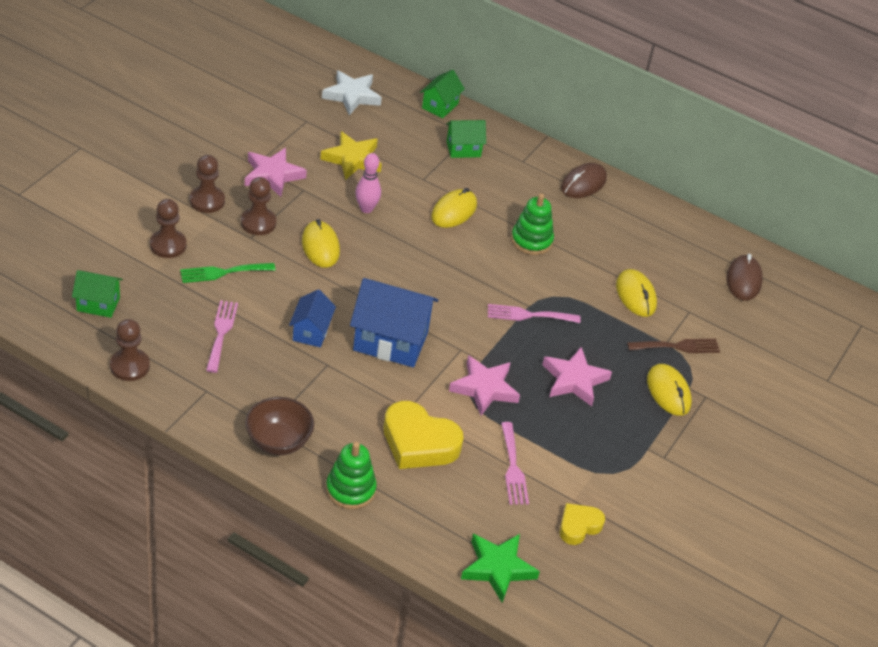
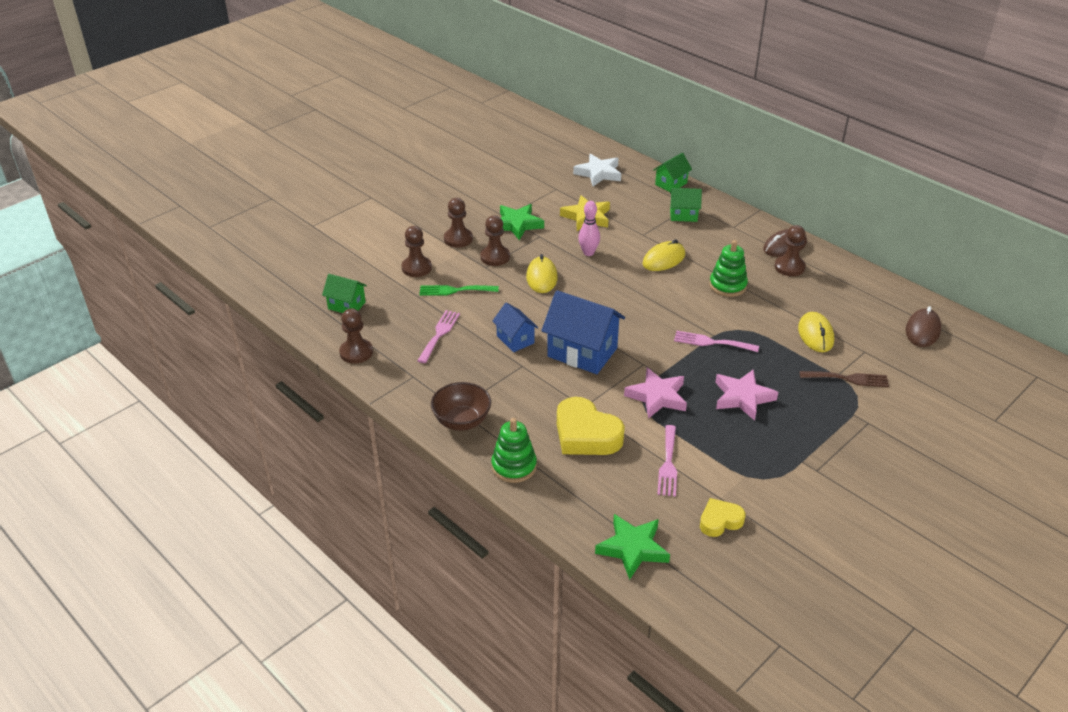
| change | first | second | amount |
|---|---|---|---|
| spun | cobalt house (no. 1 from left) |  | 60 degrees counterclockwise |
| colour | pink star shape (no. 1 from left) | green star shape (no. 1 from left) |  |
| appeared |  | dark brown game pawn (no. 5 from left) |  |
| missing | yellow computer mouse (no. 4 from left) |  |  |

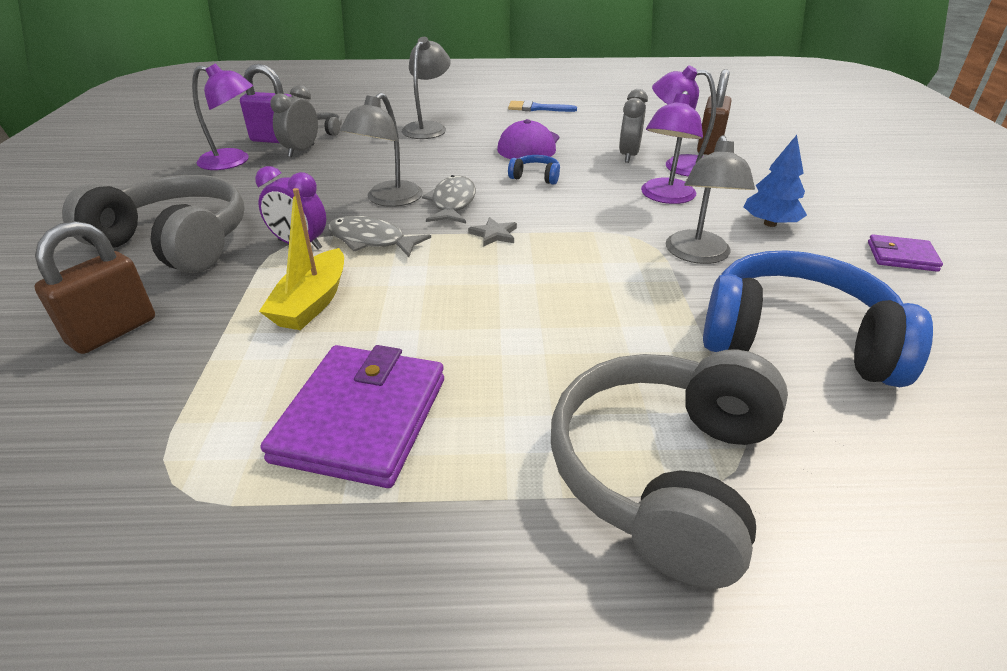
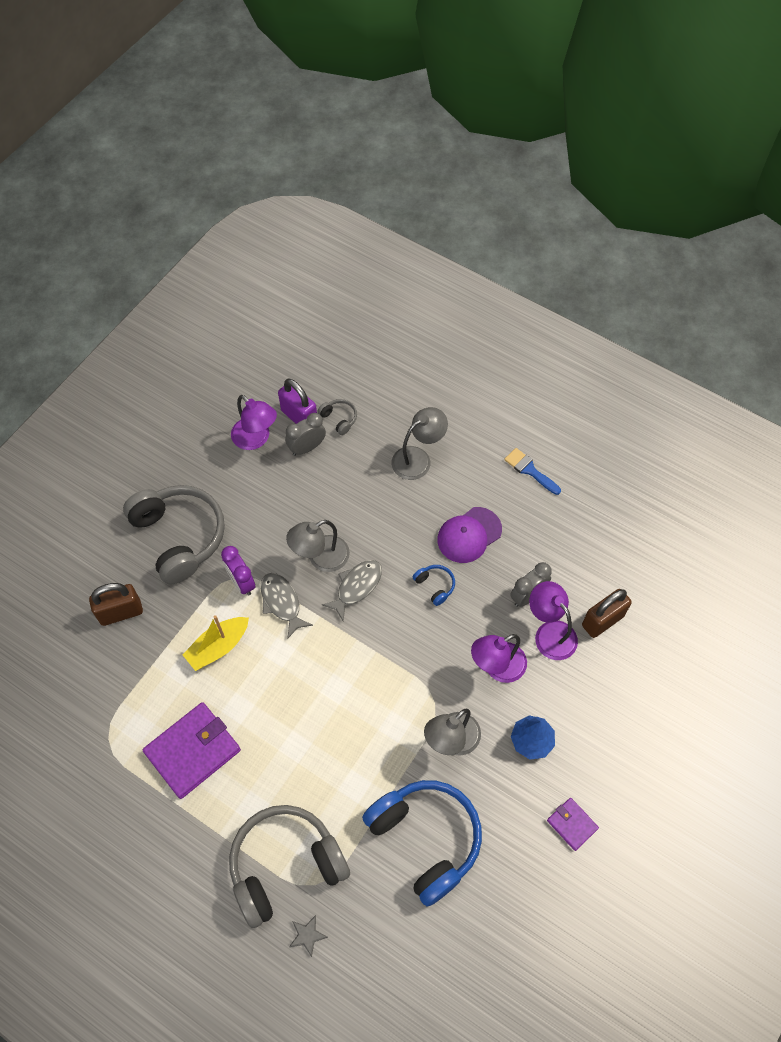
| change | first | second | amount |
|---|---|---|---|
| relocated | grey star shape |  |  |

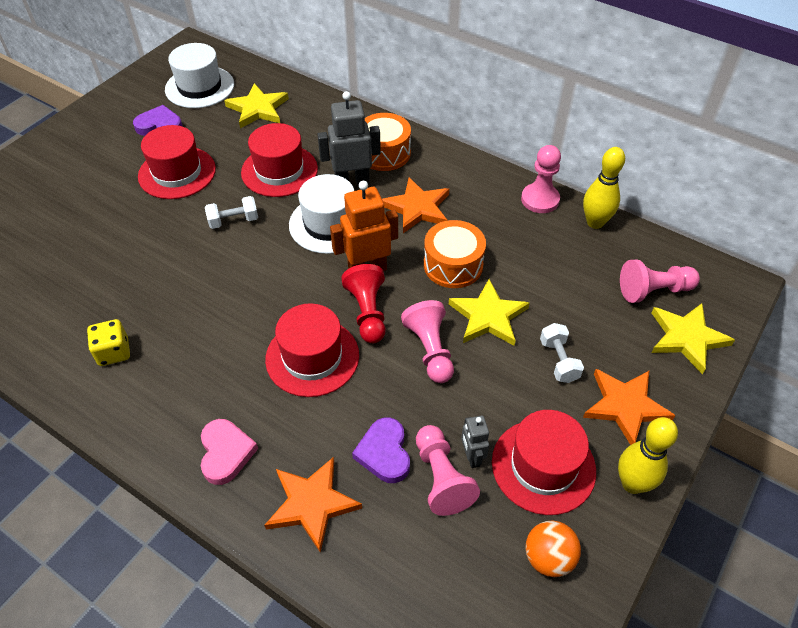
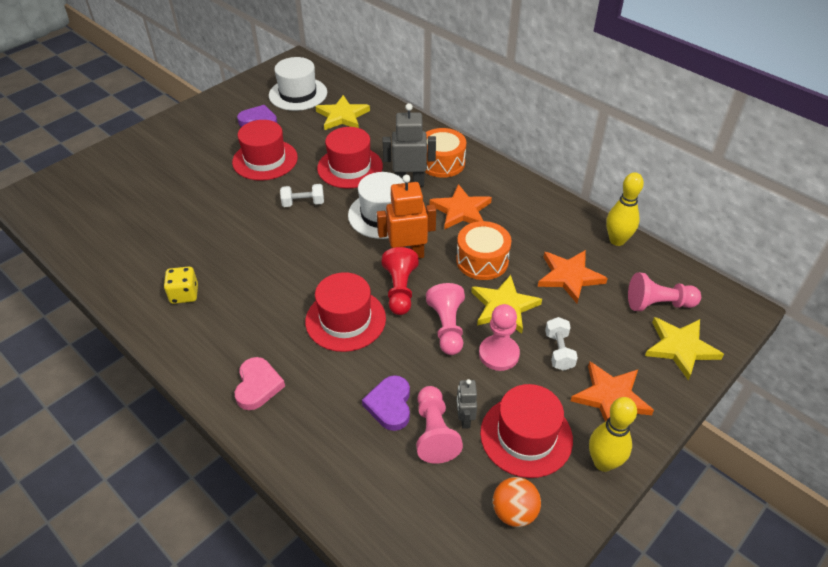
| change | first | second | amount |
|---|---|---|---|
| relocated | pink game pawn (no. 3 from left) |  |  |
| relocated | orange-coloured star shape (no. 1 from left in the first image) | orange-coloured star shape (no. 2 from left) |  |

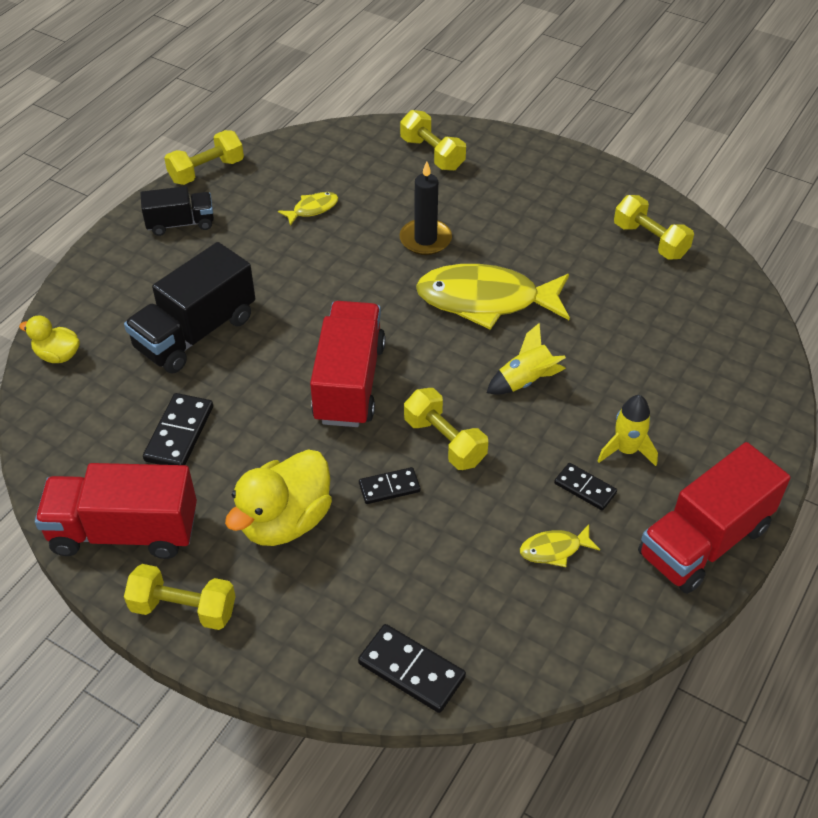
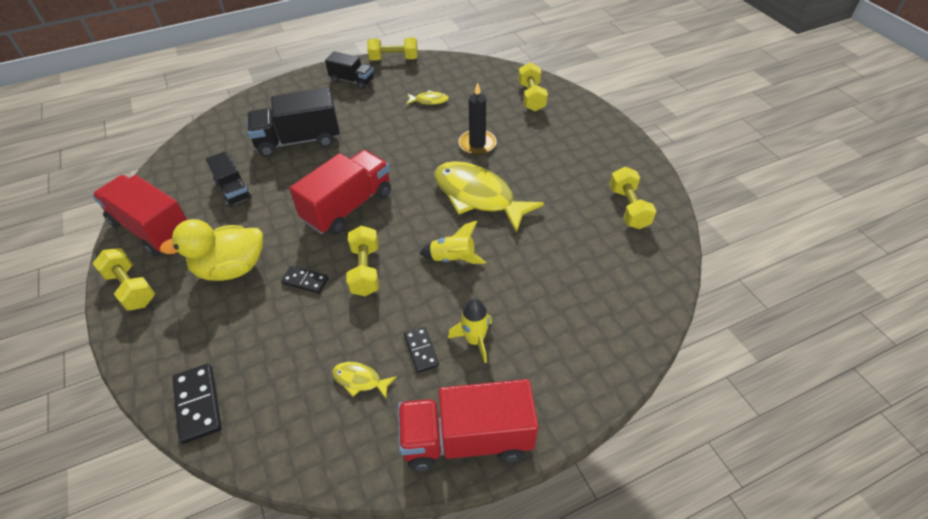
| change | first | second | amount |
|---|---|---|---|
| exchanged | black domino piece (no. 1 from left) | black lorry (no. 1 from left) |  |
| missing | yellow toy duck (no. 1 from left) |  |  |

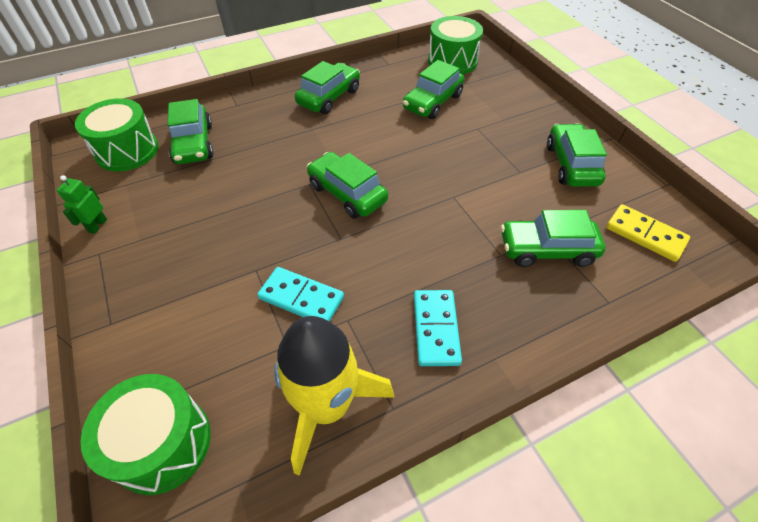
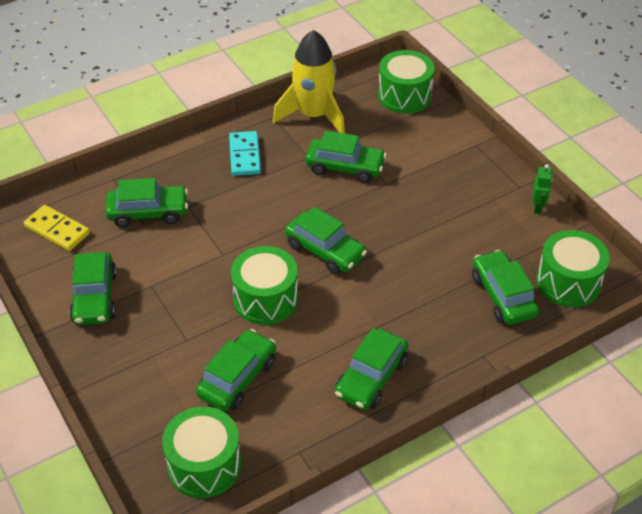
| change | first | second | amount |
|---|---|---|---|
| appeared |  | green drum (no. 2 from left) |  |
| exchanged | teal domino piece (no. 1 from left) | green toy car (no. 5 from left) |  |

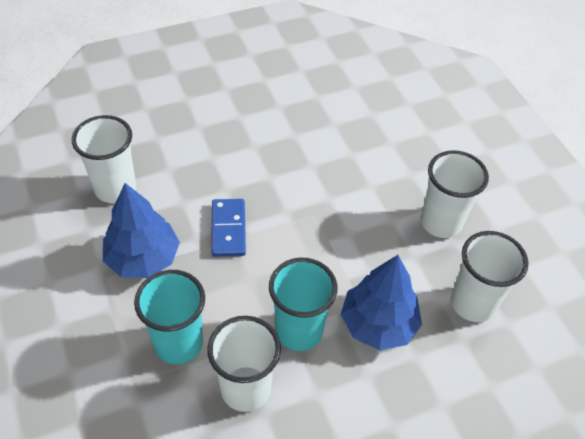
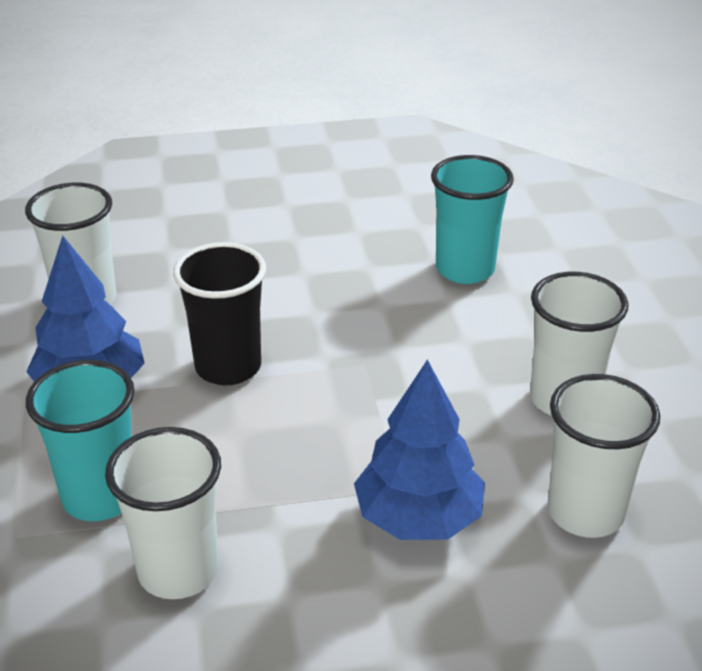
| change | first | second | amount |
|---|---|---|---|
| exchanged | cobalt domino piece | black tumbler |  |
| relocated | teal tumbler (no. 2 from left) |  |  |

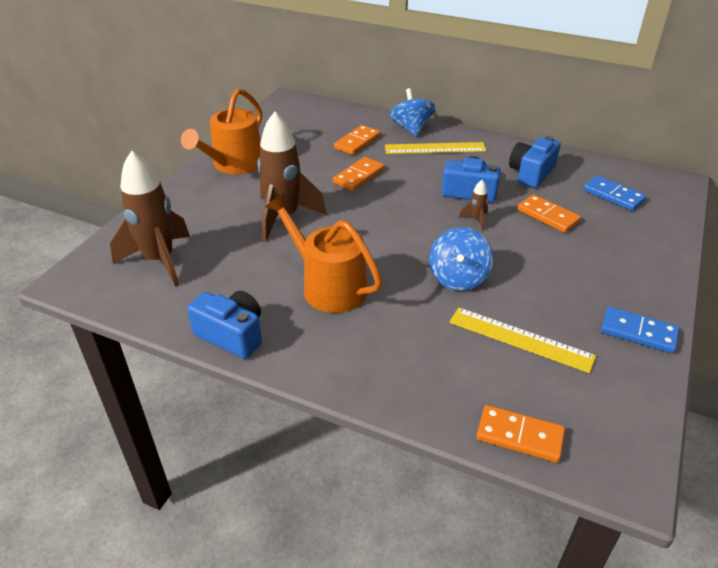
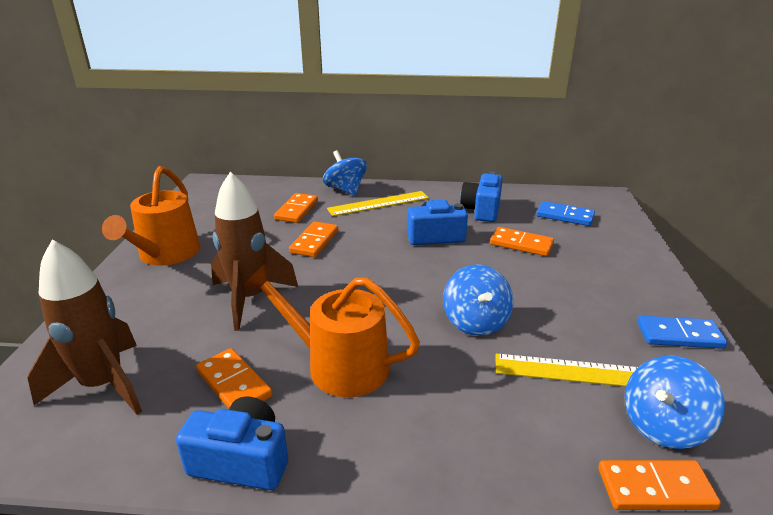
| change | first | second | amount |
|---|---|---|---|
| appeared |  | orange-coloured domino piece (no. 1 from left) |  |
| appeared |  | cobalt toy top (no. 3 from left) |  |
| missing | dark brown spaceship (no. 3 from left) |  |  |

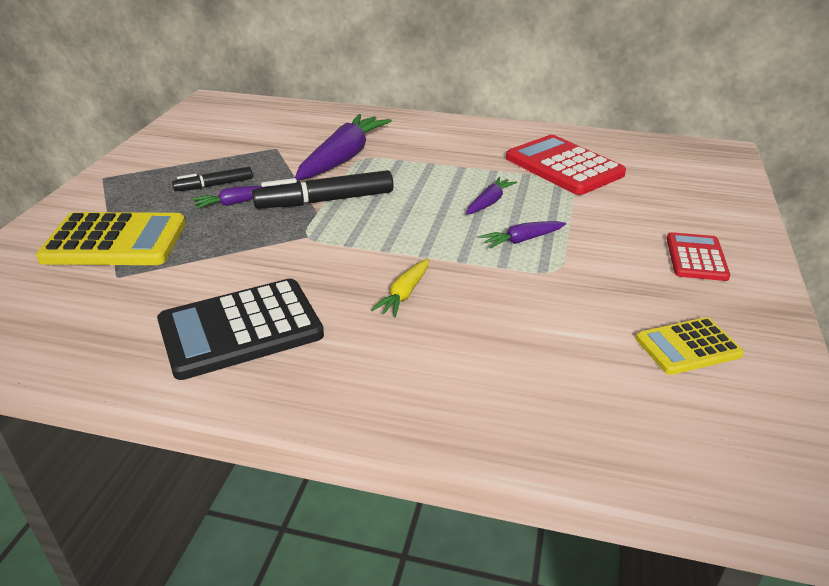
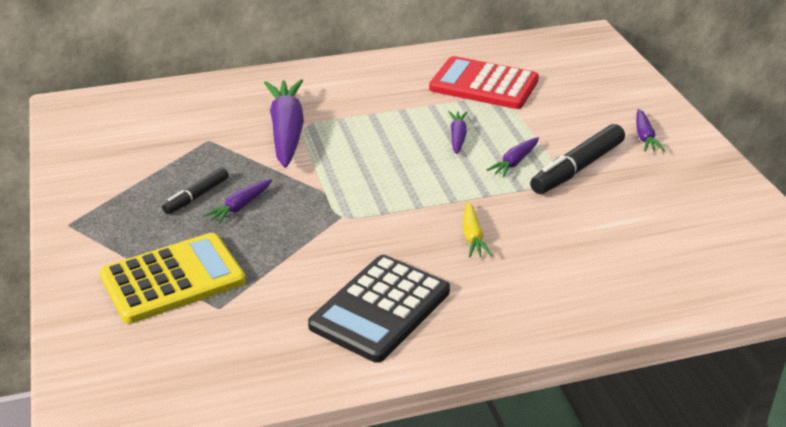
| change | first | second | amount |
|---|---|---|---|
| relocated | black marker (no. 2 from left) |  |  |
| exchanged | red pocket calculator (no. 2 from left) | purple root vegetable (no. 5 from left) |  |
| missing | yellow pocket calculator (no. 2 from left) |  |  |

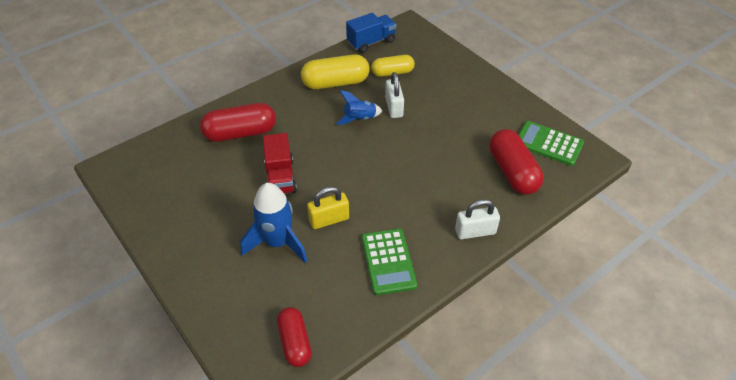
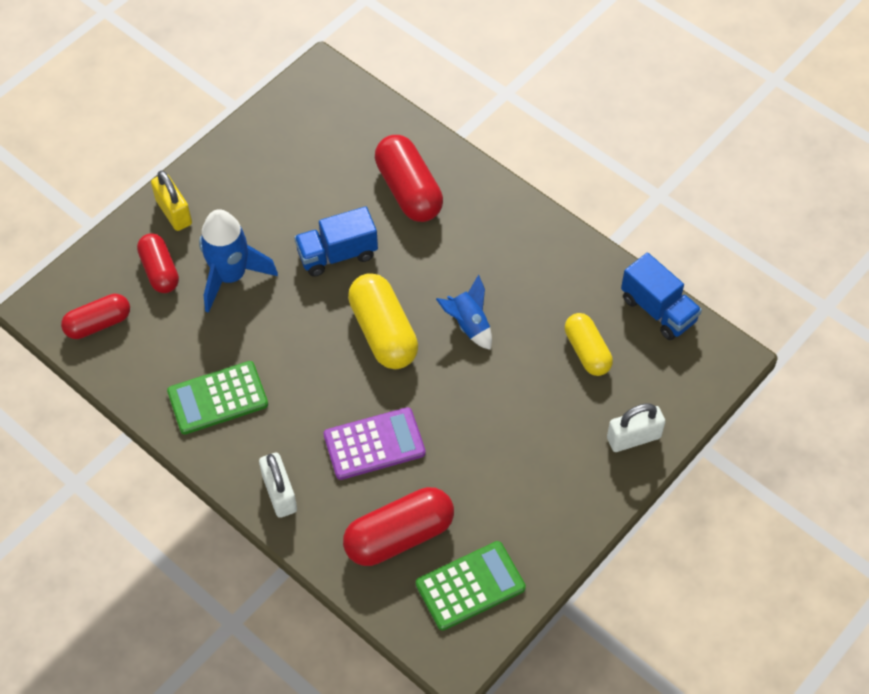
| change | first | second | amount |
|---|---|---|---|
| appeared |  | red pill (no. 2 from left) |  |
| relocated | yellow small lock |  |  |
| colour | red lorry | cobalt lorry (no. 1 from left) |  |
| appeared |  | purple pocket calculator |  |
| relocated | yellow pill (no. 1 from left) |  |  |
| spun | green pocket calculator (no. 2 from left) |  | 45 degrees clockwise |
| relocated | snow-white small lock (no. 1 from left in the first image) | snow-white small lock (no. 2 from left) |  |

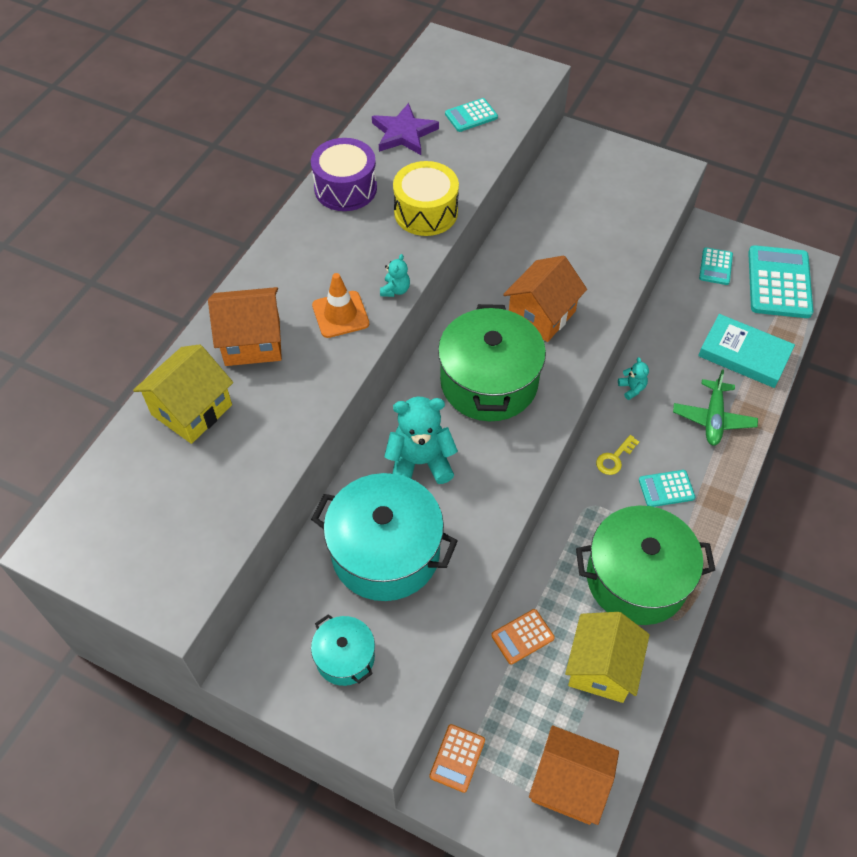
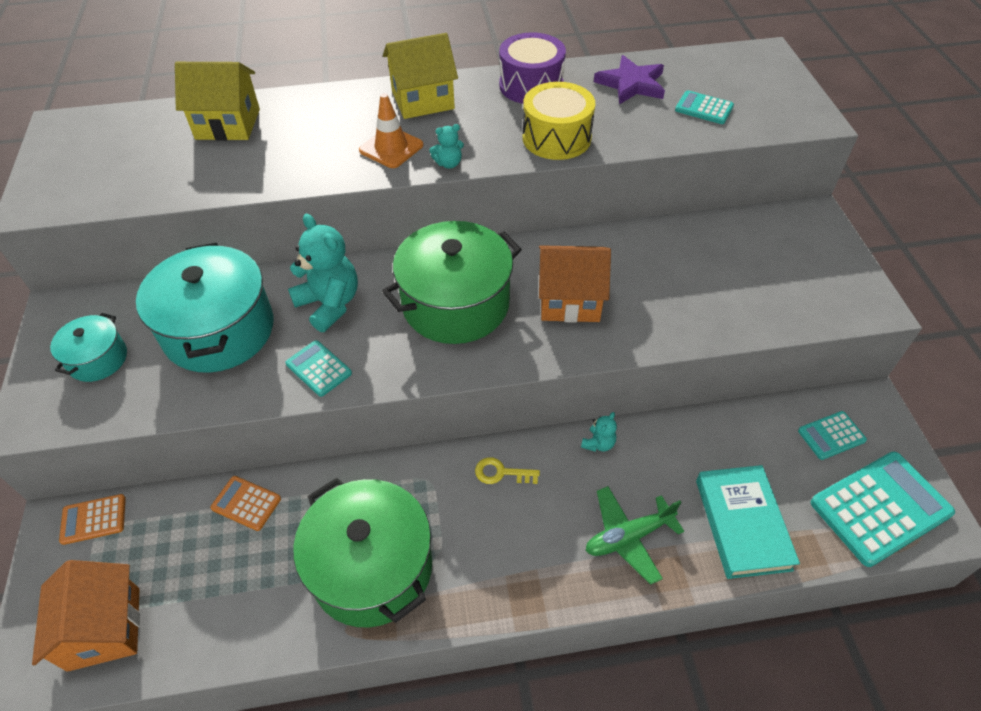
| change | first | second | amount |
|---|---|---|---|
| relocated | teal pocket calculator (no. 2 from left in the first image) | teal pocket calculator (no. 1 from left) |  |
| relocated | yellow house (no. 2 from left) |  |  |
| missing | orange-coloured house (no. 1 from left) |  |  |

